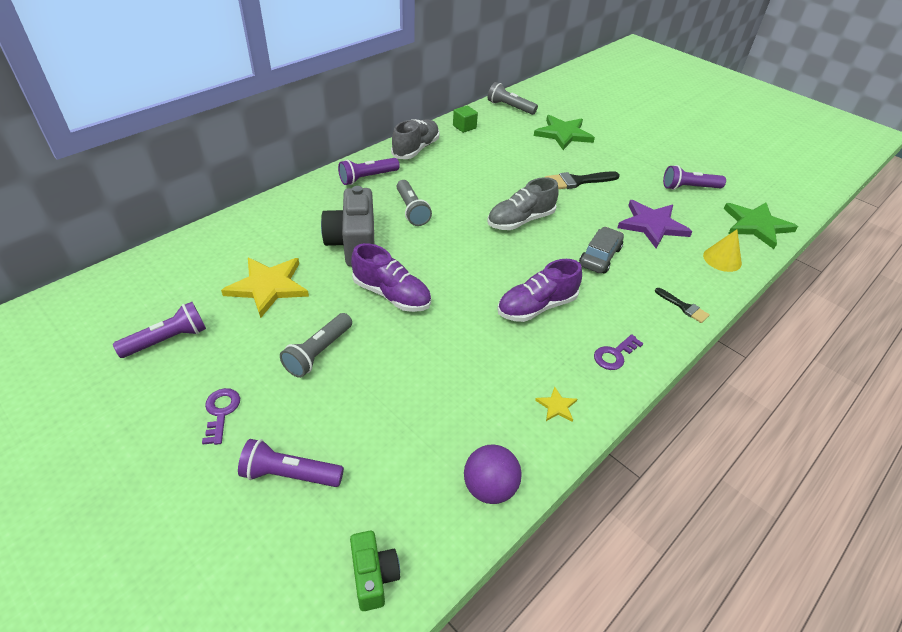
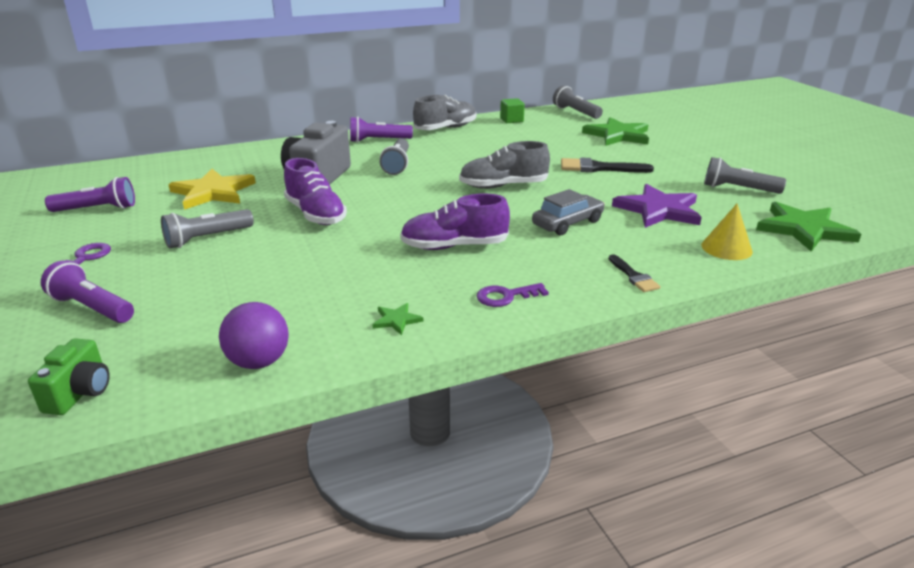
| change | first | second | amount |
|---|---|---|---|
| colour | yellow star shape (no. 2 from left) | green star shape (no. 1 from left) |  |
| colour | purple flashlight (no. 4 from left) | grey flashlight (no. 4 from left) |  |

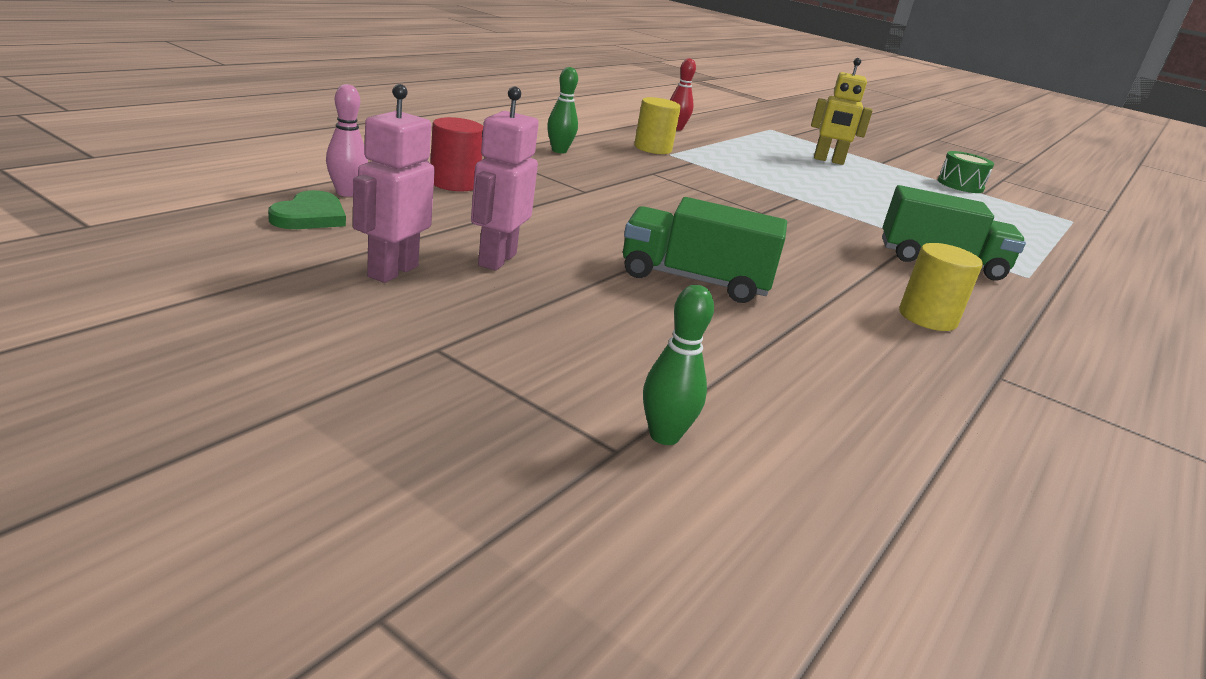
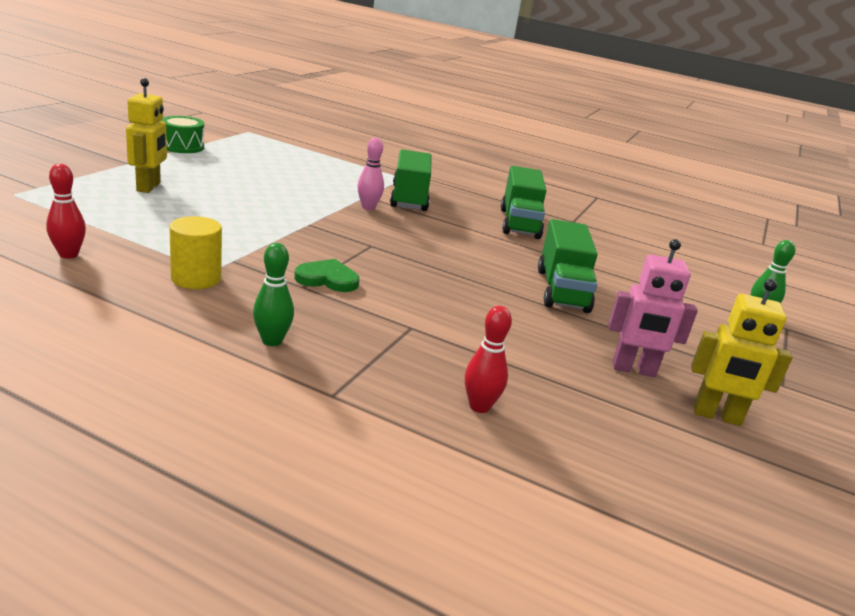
| change | first | second | amount |
|---|---|---|---|
| relocated | green heart shape |  |  |
| relocated | pink skittle |  |  |
| exchanged | red solid cylinder | red skittle (no. 2 from left) |  |
| exchanged | yellow solid cylinder (no. 2 from left) | green lorry (no. 2 from left) |  |
| colour | pink robot figure (no. 1 from left) | yellow robot figure (no. 2 from left) |  |

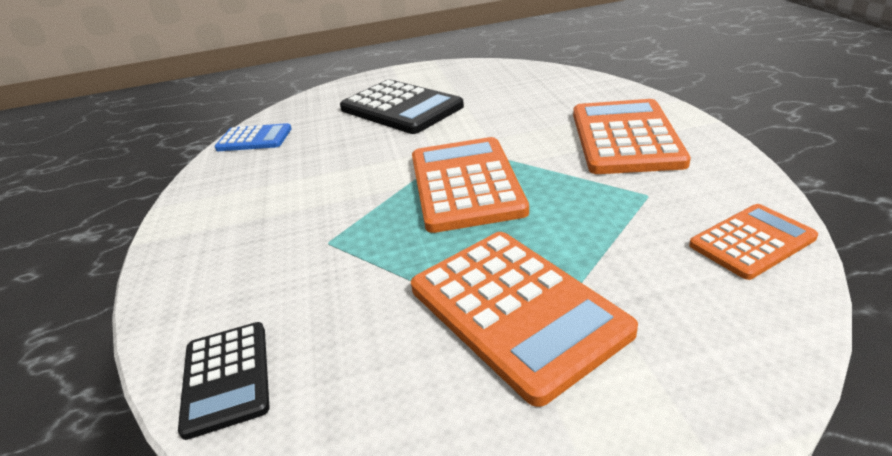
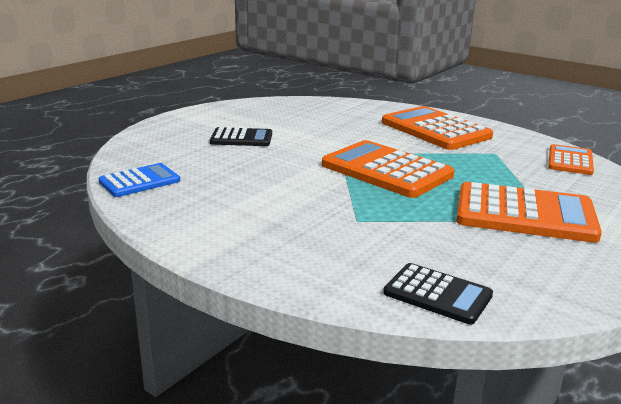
| change | first | second | amount |
|---|---|---|---|
| size | black pocket calculator (no. 2 from left in the first image) | black pocket calculator (no. 1 from left) | x0.57 |

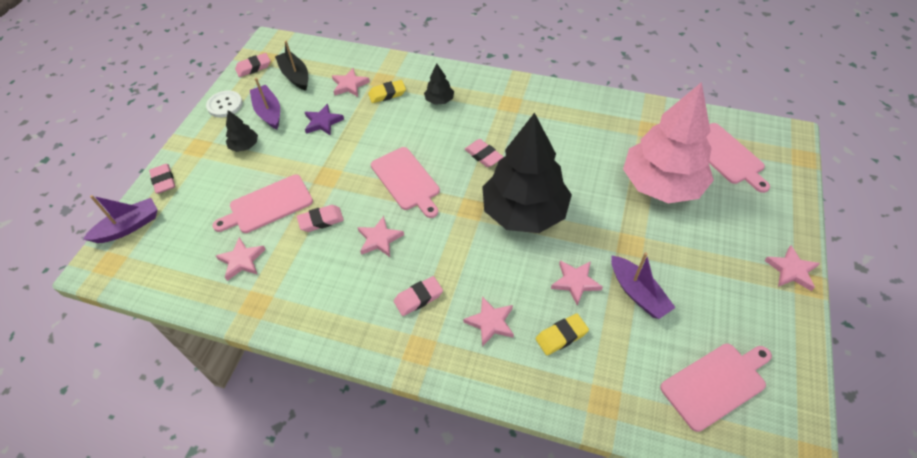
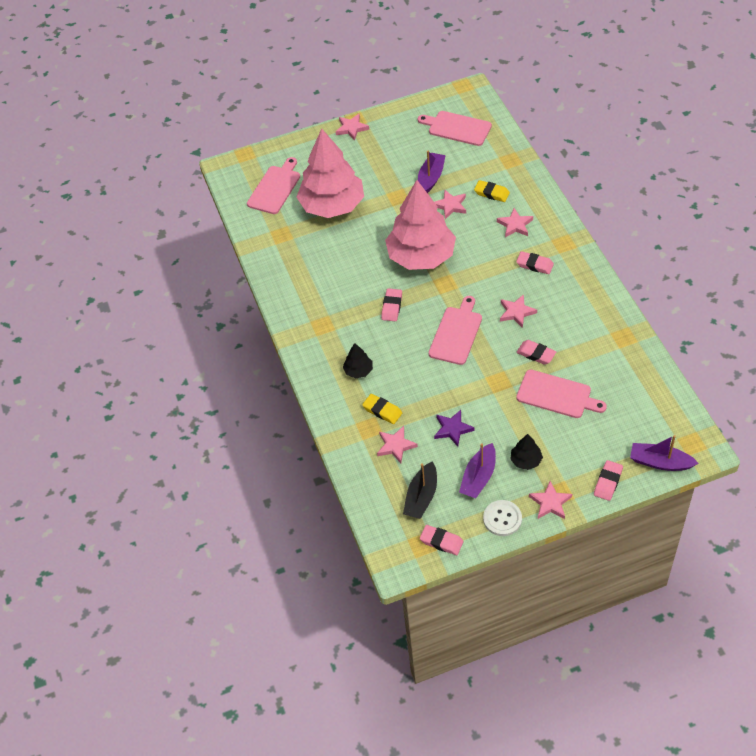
| change | first | second | amount |
|---|---|---|---|
| colour | black fir tree (no. 3 from left) | pink fir tree (no. 2 from left) |  |
| relocated | pink star shape (no. 1 from left in the first image) | pink star shape (no. 6 from left) |  |

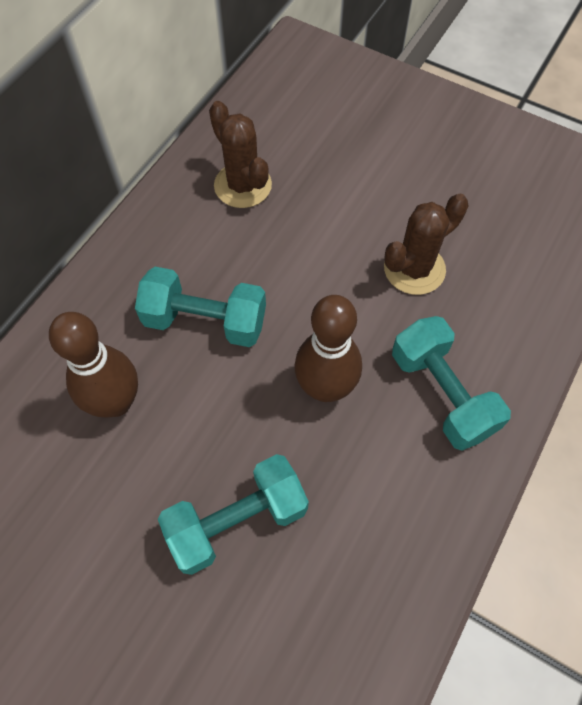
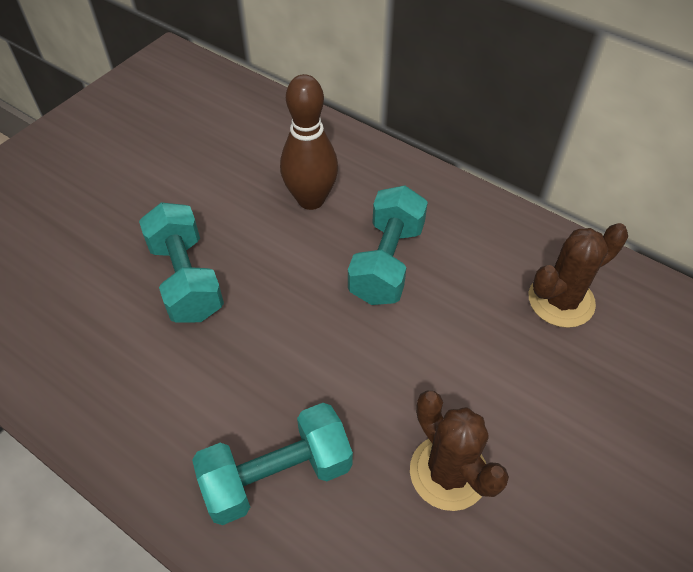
| change | first | second | amount |
|---|---|---|---|
| missing | dark brown skittle (no. 2 from left) |  |  |

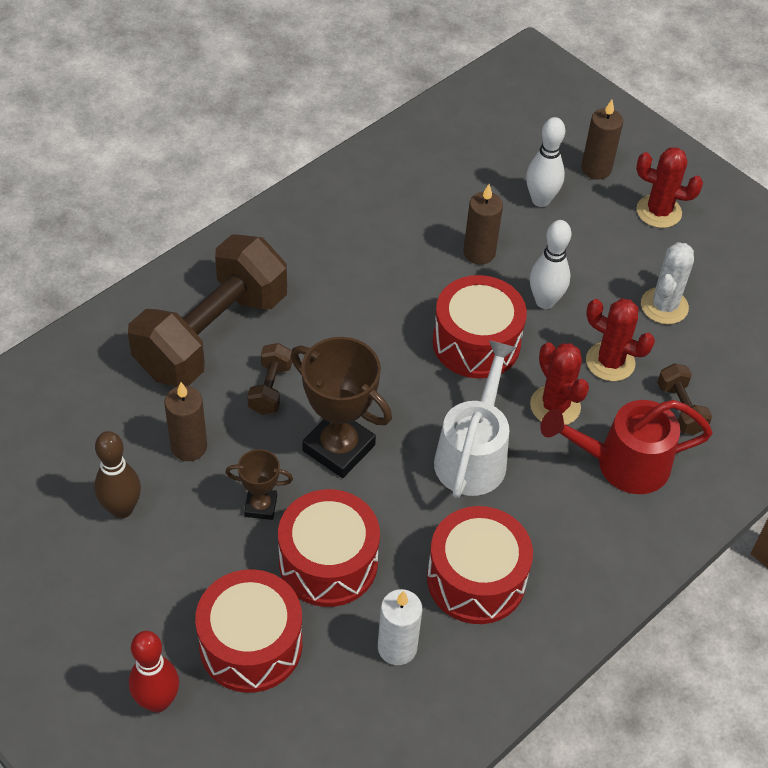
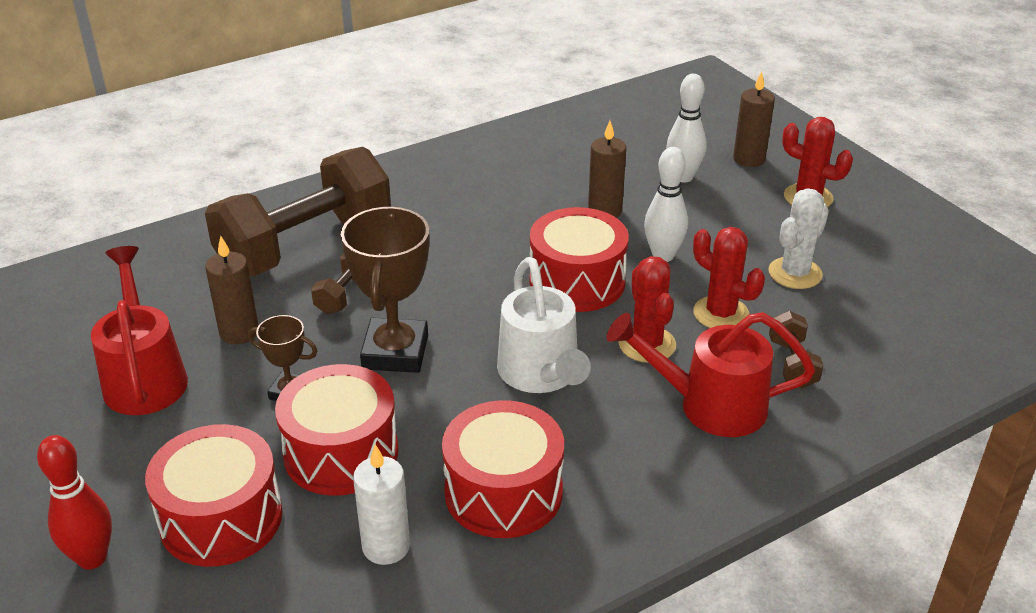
| change | first | second | amount |
|---|---|---|---|
| exchanged | dark brown skittle | red watering can (no. 1 from left) |  |
| spun | dark brown trophy (no. 2 from left) |  | 45 degrees clockwise |
| spun | snow-white watering can |  | 135 degrees clockwise |

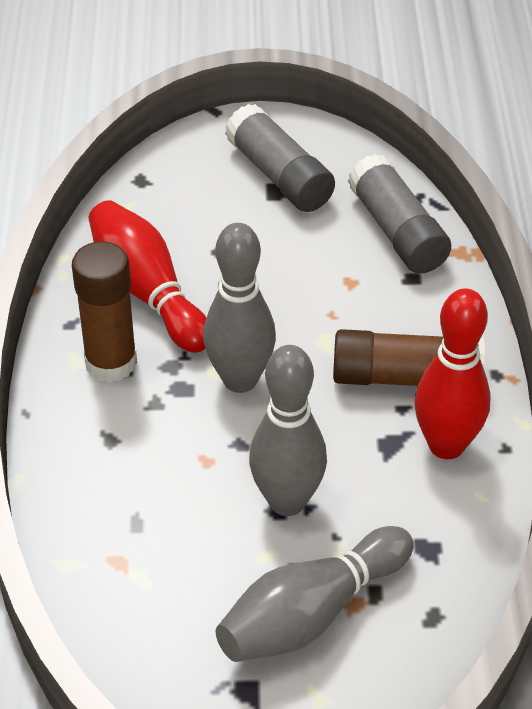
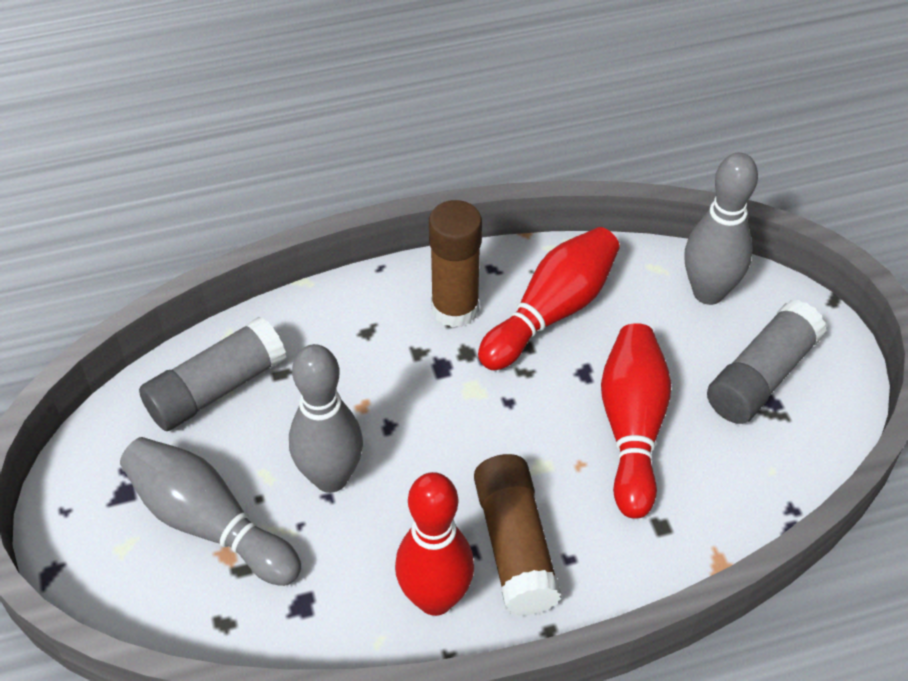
| change | first | second | amount |
|---|---|---|---|
| relocated | grey glue (no. 2 from left in the first image) | grey glue (no. 1 from left) |  |
| appeared |  | red skittle (no. 3 from left) |  |
| relocated | grey skittle (no. 1 from left in the first image) | grey skittle (no. 3 from left) |  |

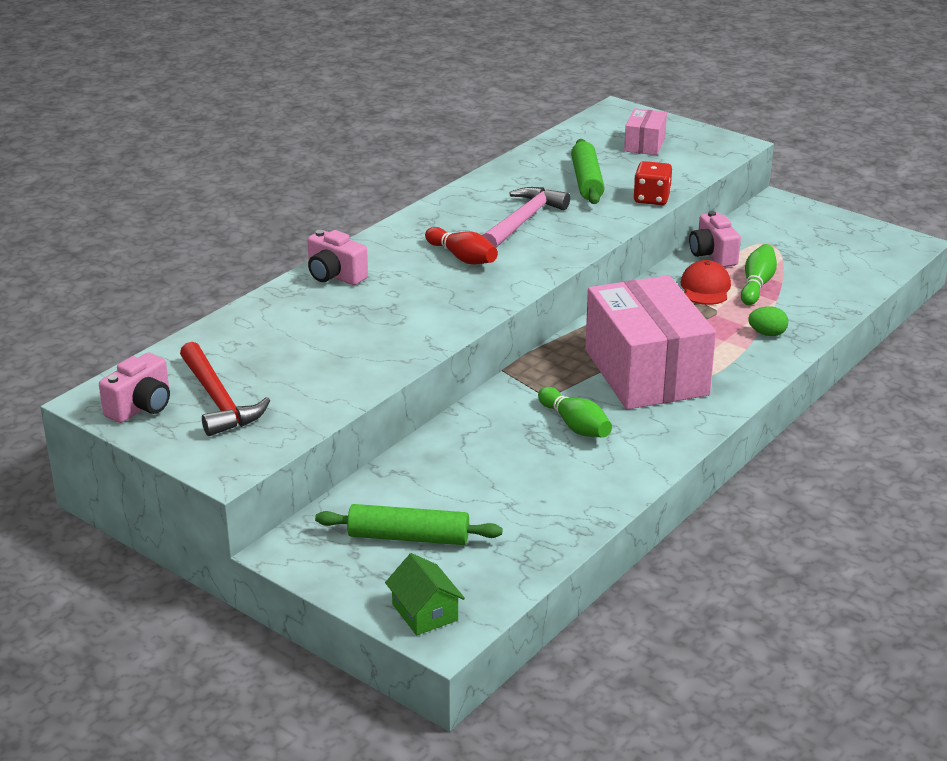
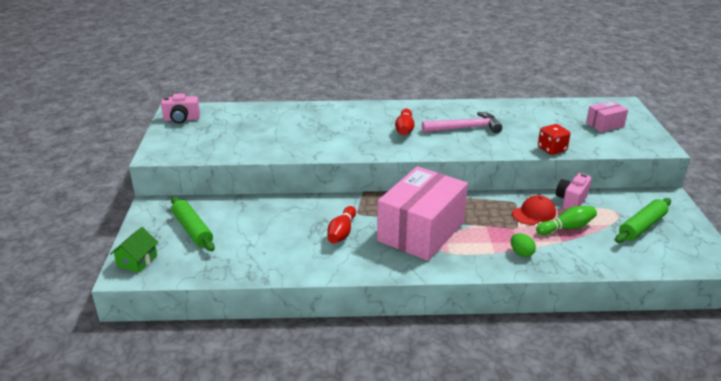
| change | first | second | amount |
|---|---|---|---|
| colour | green skittle (no. 1 from left) | red skittle (no. 1 from left) |  |
| relocated | green rolling pin (no. 2 from left) |  |  |
| missing | red claw hammer |  |  |
| missing | pink camera (no. 2 from left) |  |  |

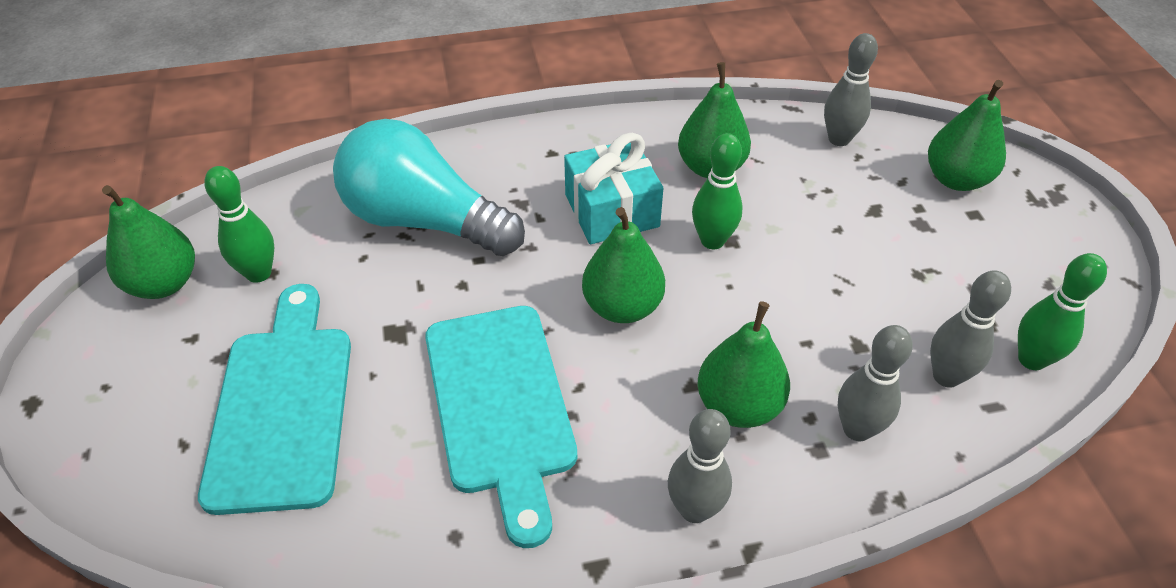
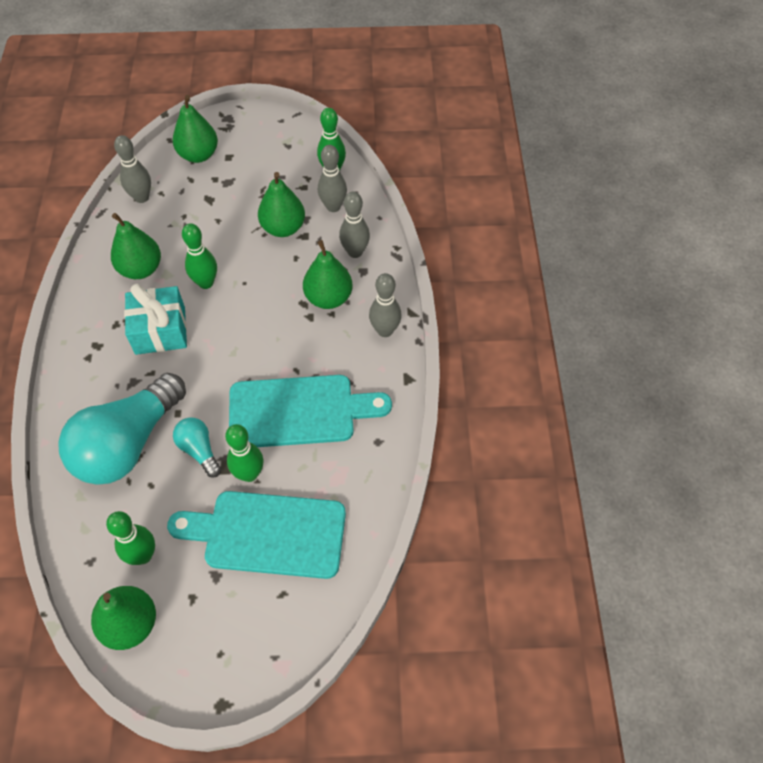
| change | first | second | amount |
|---|---|---|---|
| appeared |  | teal light bulb (no. 2 from left) |  |
| appeared |  | green skittle (no. 3 from left) |  |
| relocated | green pear fruit (no. 2 from left in the first image) | green pear fruit (no. 4 from left) |  |

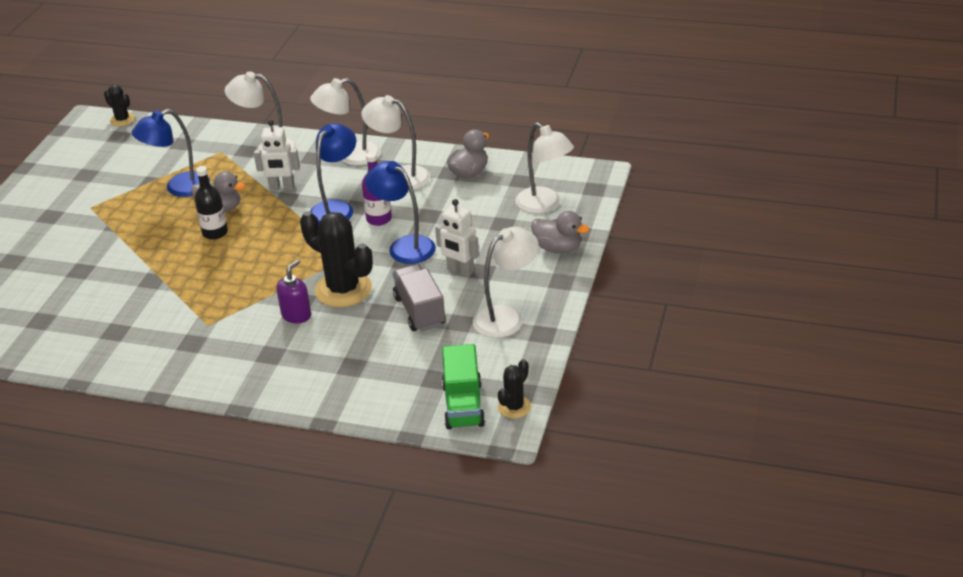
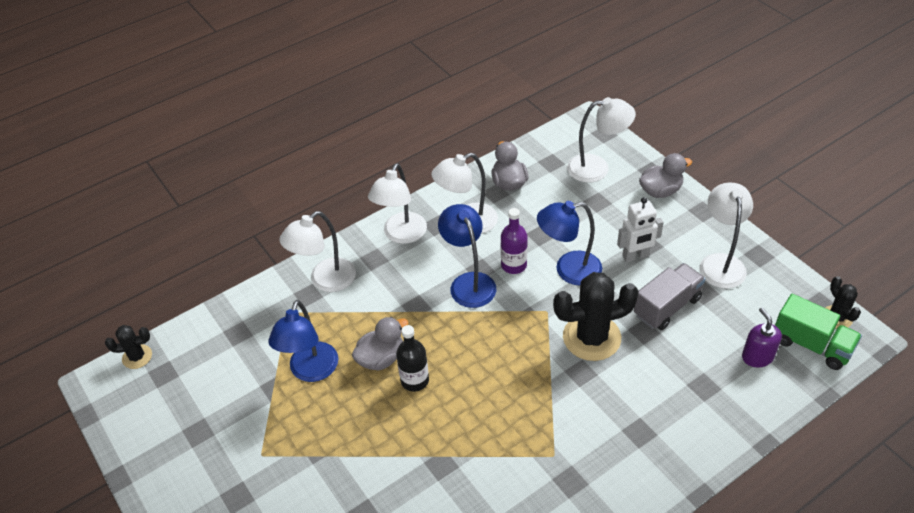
| change | first | second | amount |
|---|---|---|---|
| spun | grey lorry |  | 120 degrees clockwise |
| relocated | purple soap dispenser |  |  |
| missing | snow-white robot figure (no. 1 from left) |  |  |

